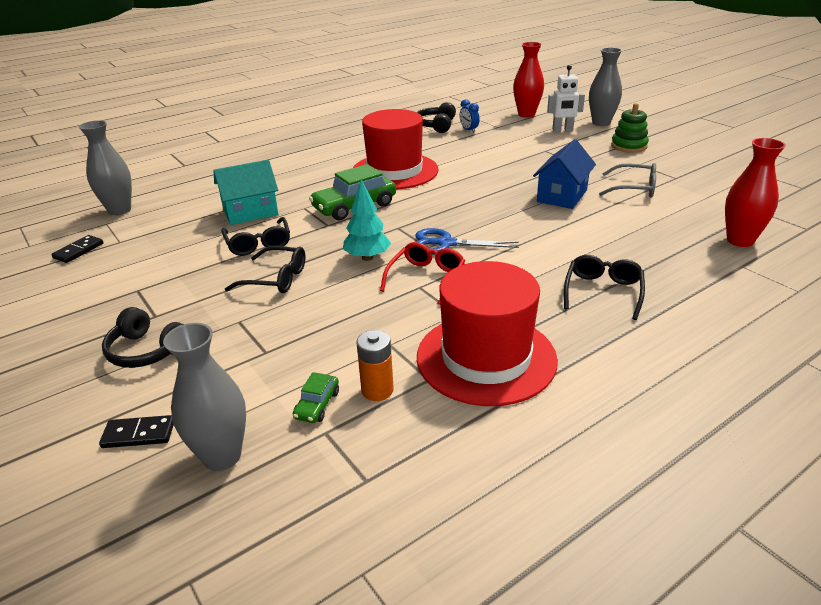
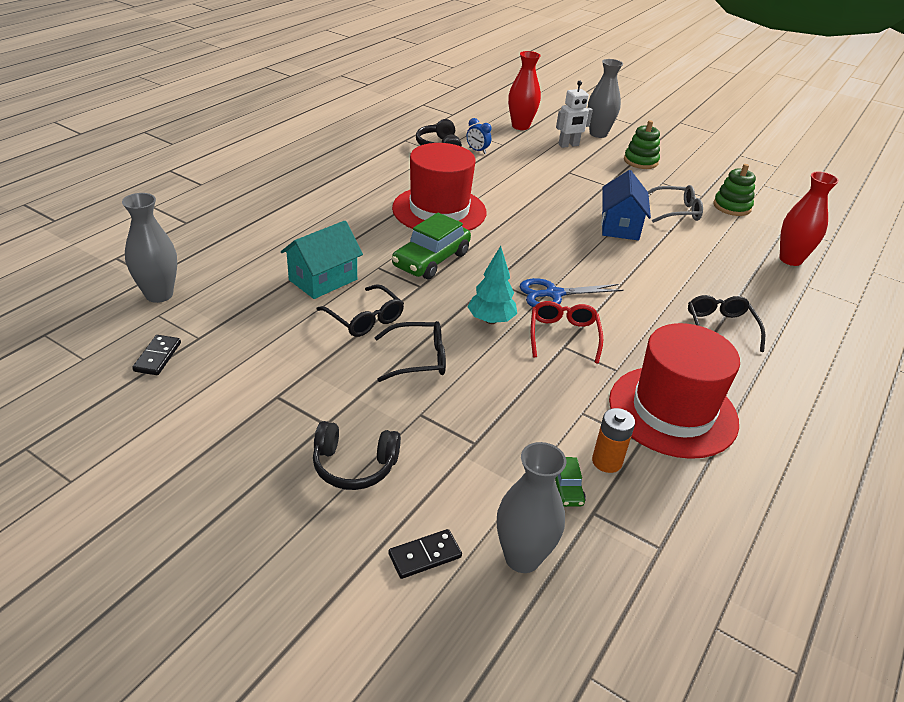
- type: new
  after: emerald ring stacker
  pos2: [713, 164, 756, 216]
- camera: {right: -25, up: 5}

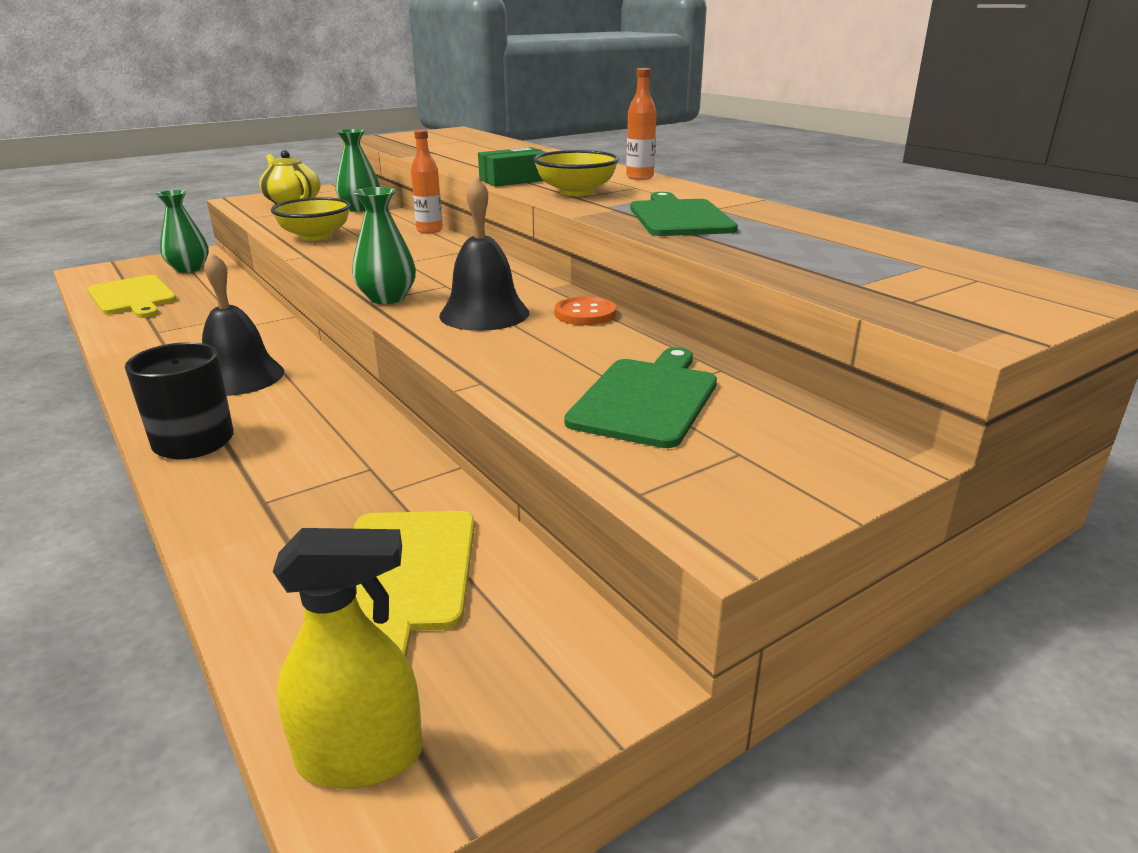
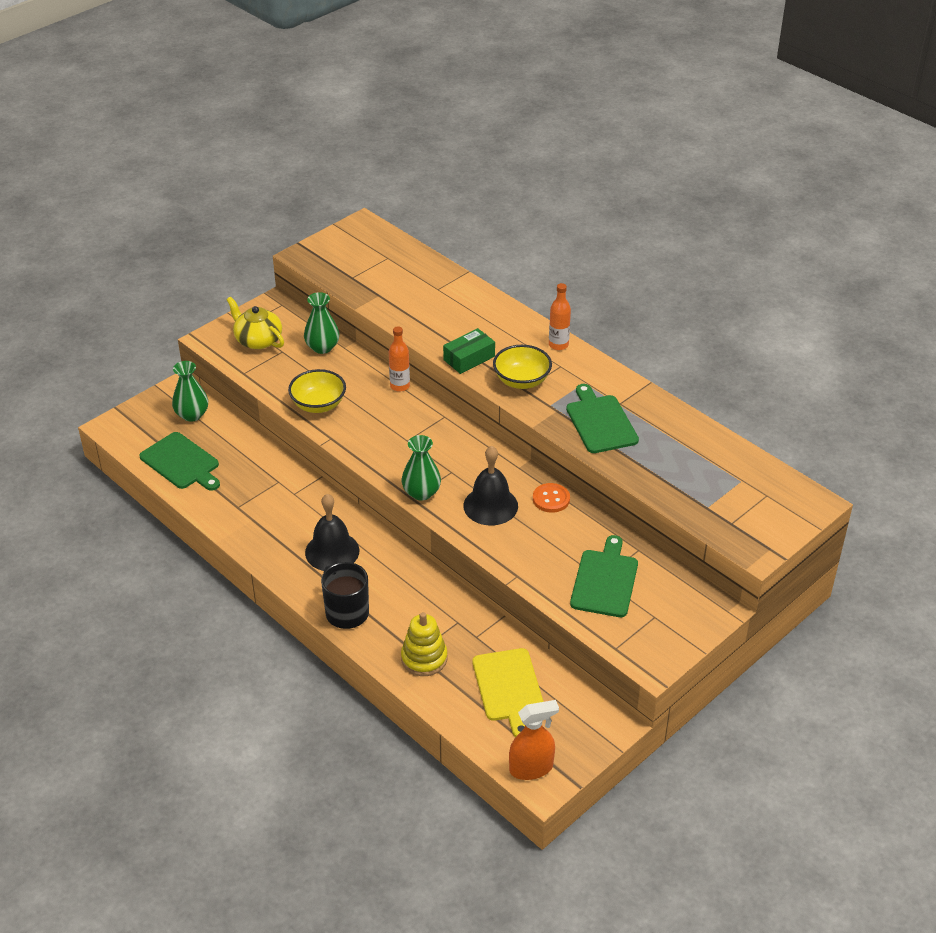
- type: repainted
  before: bright yellow chopping board
  after: emerald chopping board
  pos1: [87, 275, 176, 318]
  pos2: [139, 432, 220, 491]
- type: new
  after: bright yellow ring stacker
  pos2: [401, 612, 447, 676]
- type: repainted
  before: bright yellow sprayer
  after: bright orange sprayer
  pos1: [273, 528, 423, 789]
  pos2: [509, 700, 559, 780]
- camera: {right: -10, up: 15}

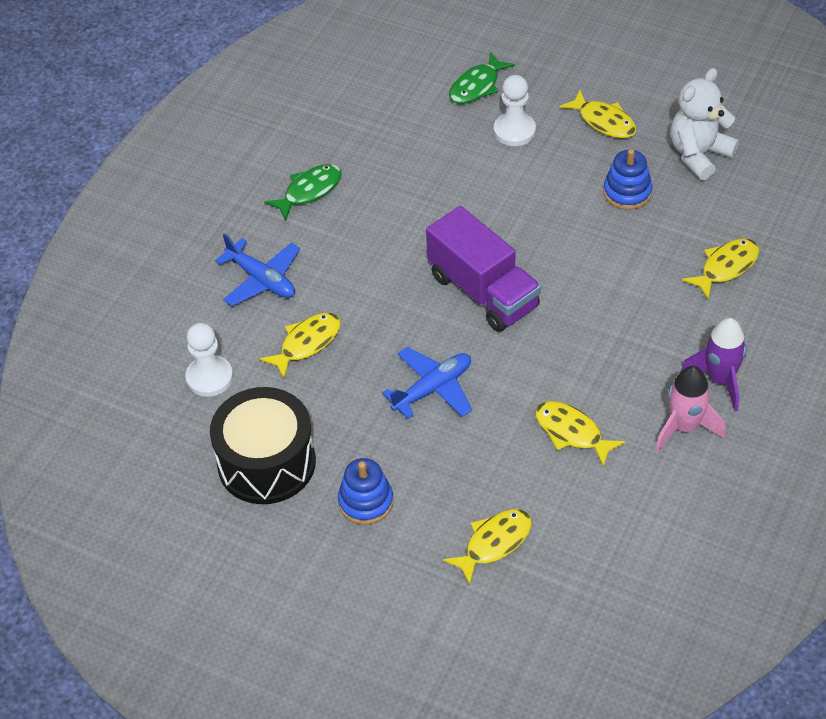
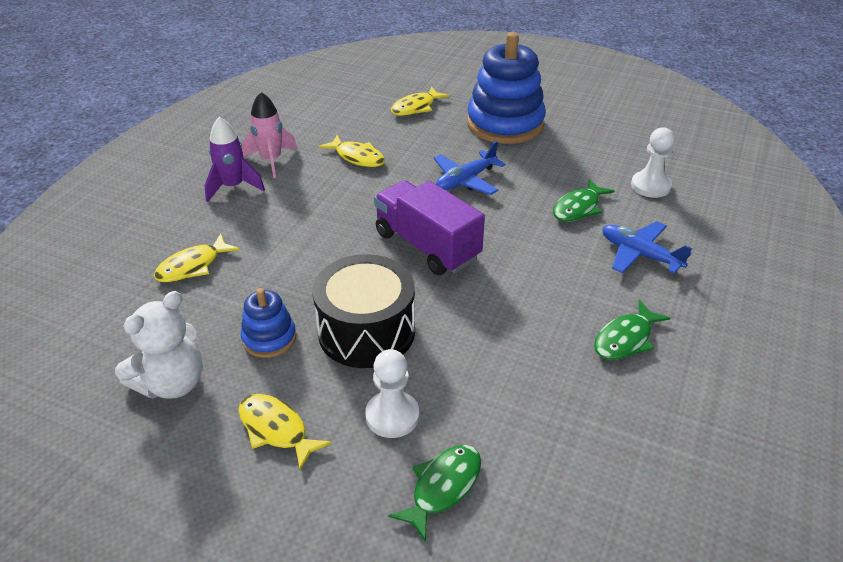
- type: shifted
  before: ebony toy drum
  pos1: [210, 387, 316, 504]
  pos2: [312, 254, 415, 368]
- type: scaled
  before: cobalt ring stacker
  pos1: [338, 458, 394, 525]
  pos2: [467, 32, 546, 144]
  scale: 2.01
- type: repainted
  before: bright yellow toy fish
  after: emerald toy fish
  pos1: [259, 313, 340, 378]
  pos2: [553, 179, 614, 222]
- camera: {right: 175, up: -10}

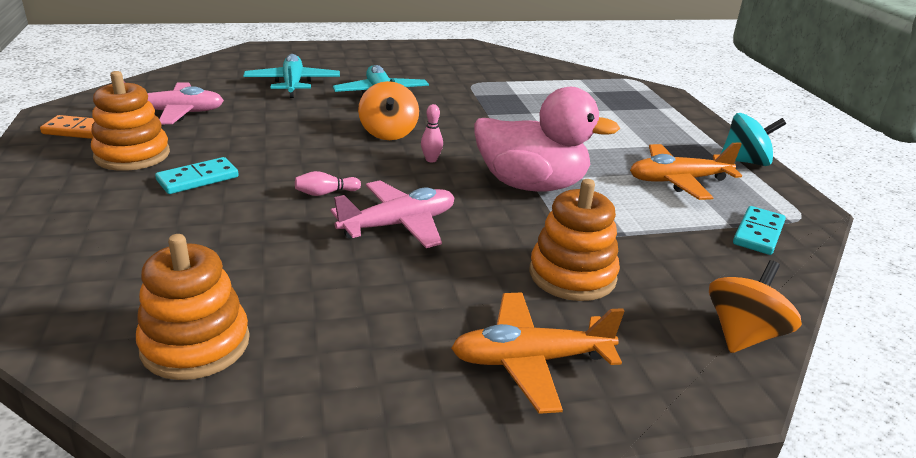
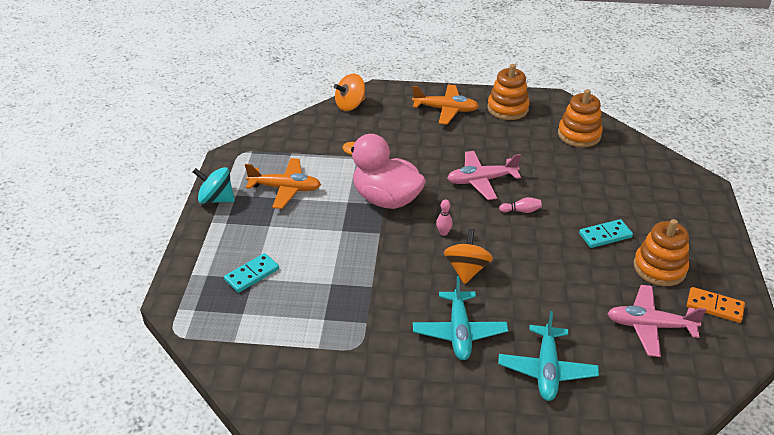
- type: shifted
  before: teal domino tile
  pos1: [733, 206, 786, 255]
  pos2: [224, 253, 279, 293]
- type: shifted
  before: bright orange ring stacker
  pos1: [529, 179, 620, 301]
  pos2: [487, 64, 530, 120]
- camera: {right: -160, up: 10}

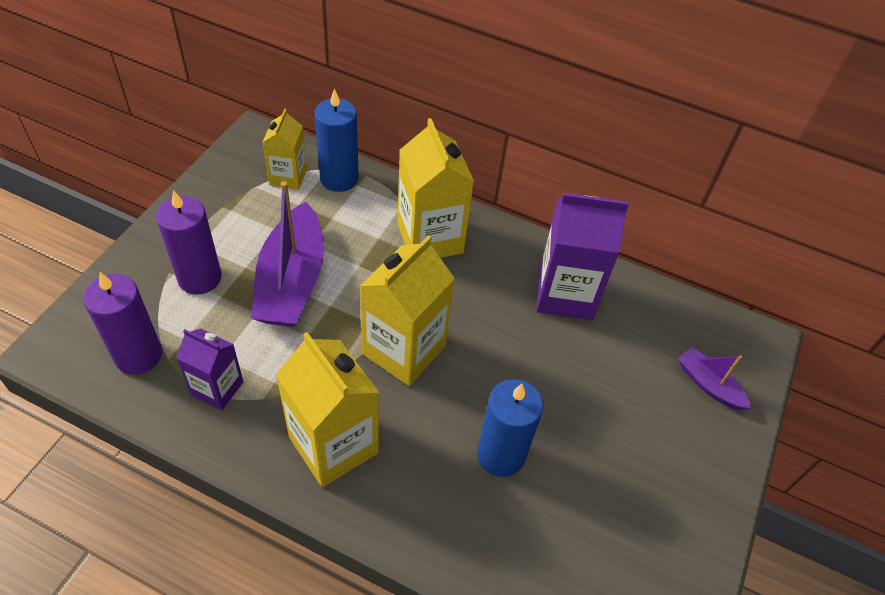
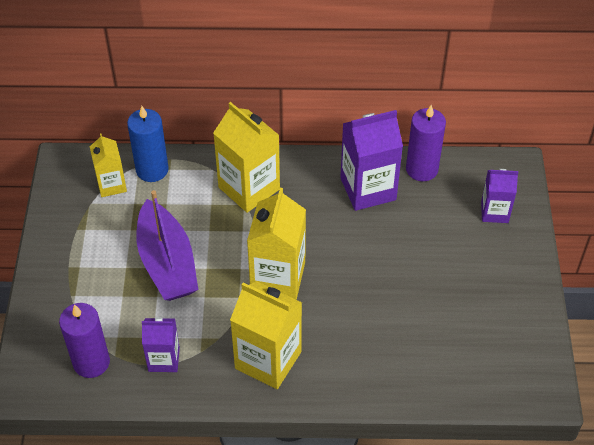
- type: shifted
  before: purple wax candle
  pos1: [156, 190, 221, 294]
  pos2: [406, 105, 446, 181]
- type: swapped
  before: purple toy boat
  after: purple milk carton
  pos1: [678, 347, 751, 410]
  pos2: [481, 169, 518, 223]
- type: gone
  before: cobalt wax candle
  pos1: [477, 379, 543, 477]
- camera: {right: -20, up: 0}

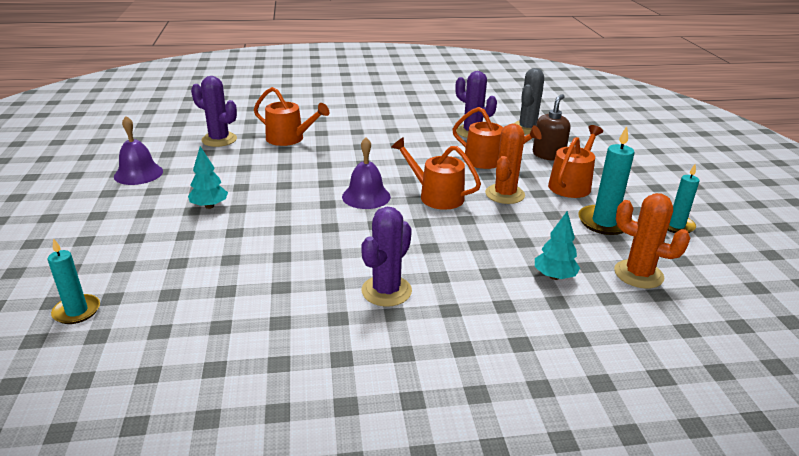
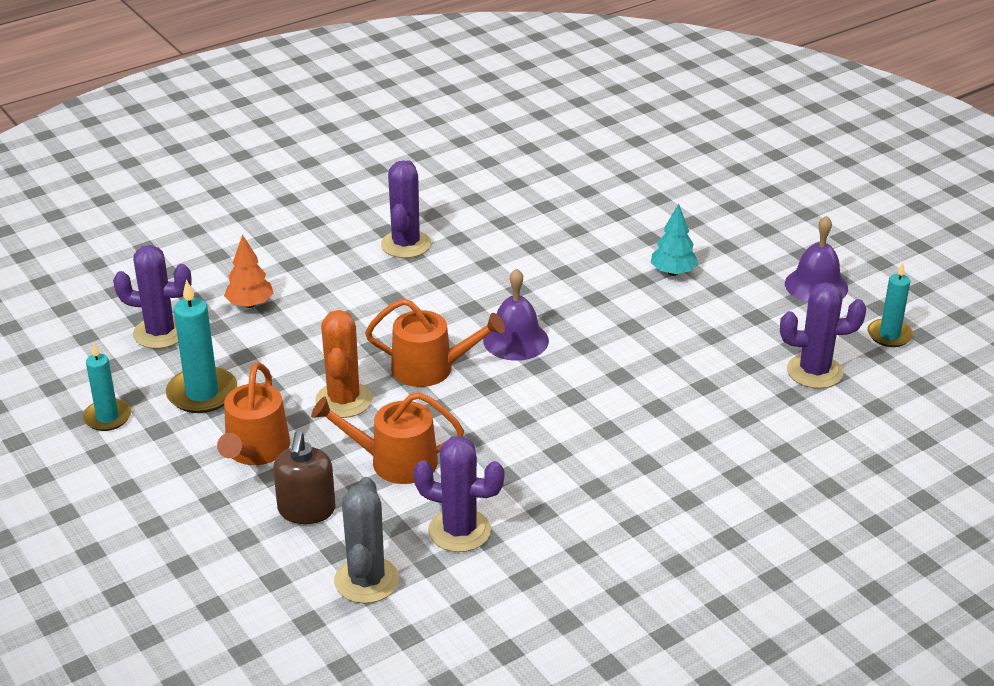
- type: repainted
  before: bright orange cactus
  after: purple cactus
  pos1: [614, 193, 690, 288]
  pos2: [113, 245, 192, 349]
- type: repainted
  before: teal fir tree
  after: bright orange fir tree
  pos1: [535, 211, 580, 280]
  pos2: [224, 234, 273, 308]
- type: shifted
  before: teal wax candle
  pos1: [47, 238, 100, 324]
  pos2: [868, 263, 913, 347]
- type: gone
  before: bright orange watering can
  pos1: [254, 87, 329, 146]
- camera: {right: 155, up: 5}

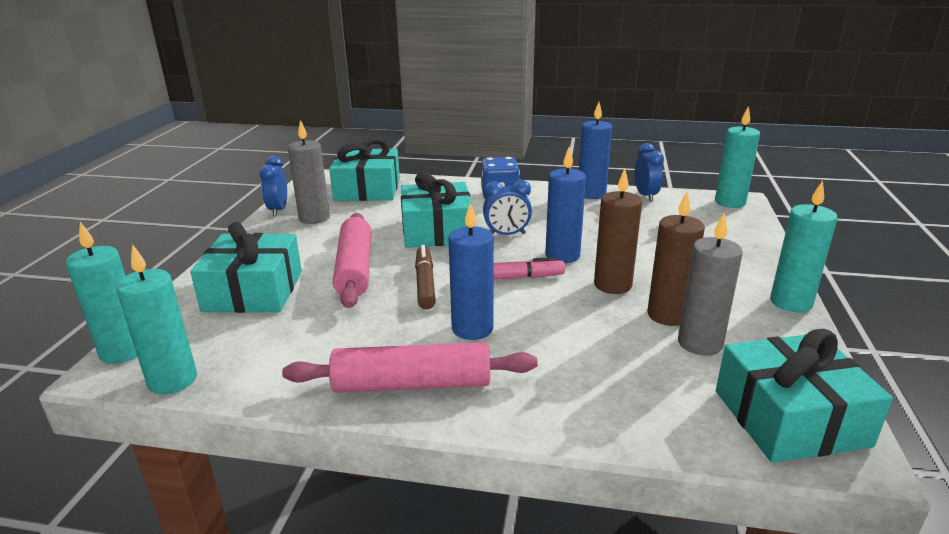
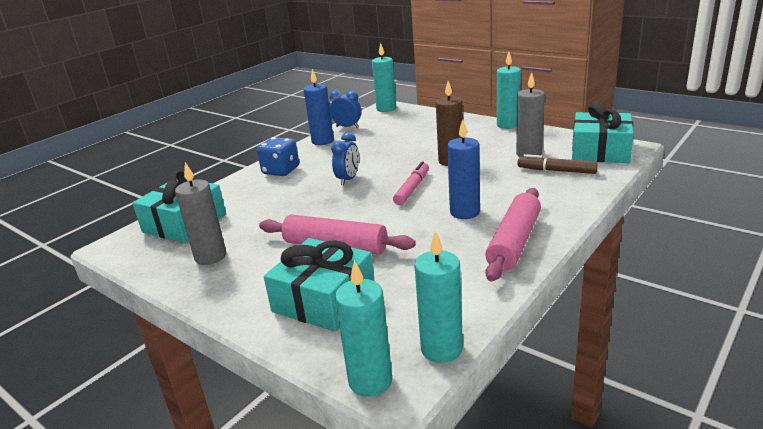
- type: shifted
  before: brown felt pen
  pos1: [415, 245, 436, 309]
  pos2: [517, 154, 598, 174]
- type: gone
  before: cobalt clock
  pos1: [259, 156, 287, 216]
- type: gone
  before: teal wrapped gift
  pos1: [401, 172, 472, 248]
- type: gone
  before: cobalt wax candle
  pos1: [545, 147, 586, 263]
- type: gone
  before: brown wax candle
  pos1: [647, 192, 705, 326]
- camera: {right: -60, up: 0}

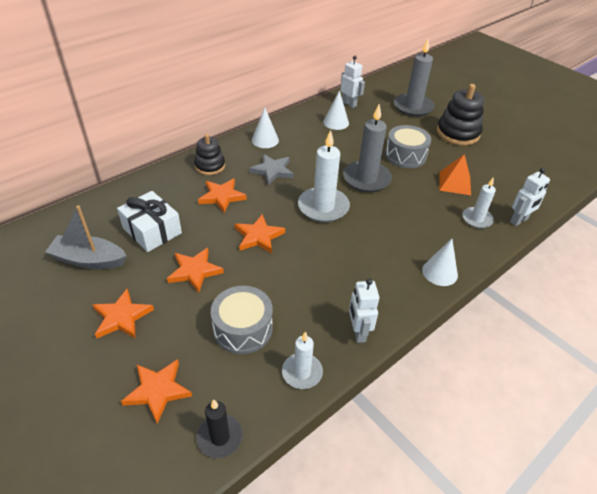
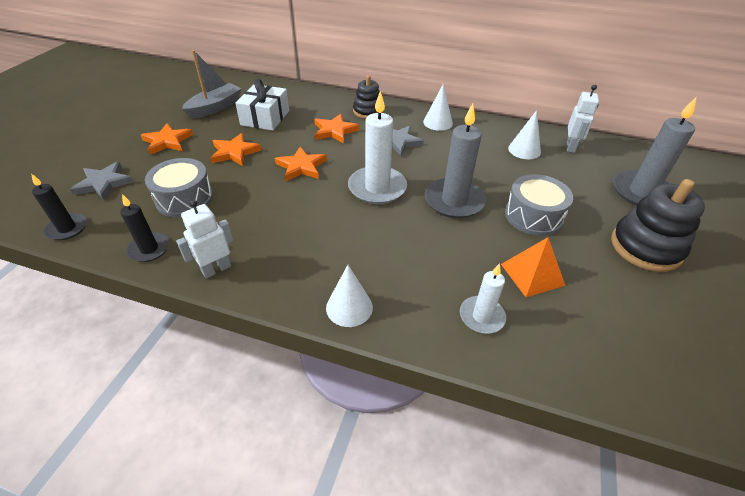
- type: repainted
  before: bright orange five-pointed star
  after: gray five-pointed star
  pos1: [121, 359, 192, 424]
  pos2: [70, 162, 134, 200]
- type: repainted
  before: snow-white wax candle
  after: ebony wax candle
  pos1: [282, 332, 323, 389]
  pos2: [120, 194, 170, 262]
- type: rotated
  before: gray toy boat
  pos1: [45, 205, 127, 269]
  pos2: [182, 50, 242, 119]
  turn: 60
- type: gone
  before: snow-white toy robot
  pos1: [510, 168, 550, 226]
- camera: {right: 60, up: 0}

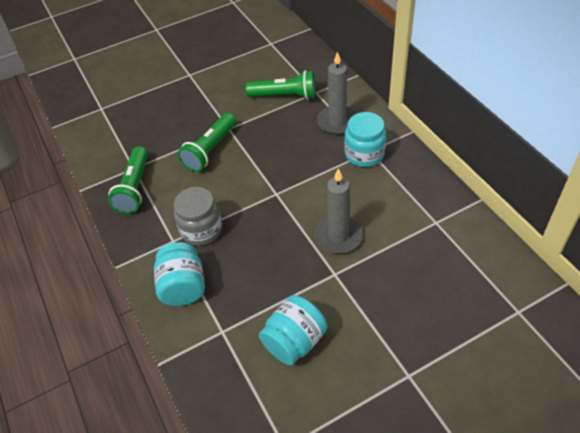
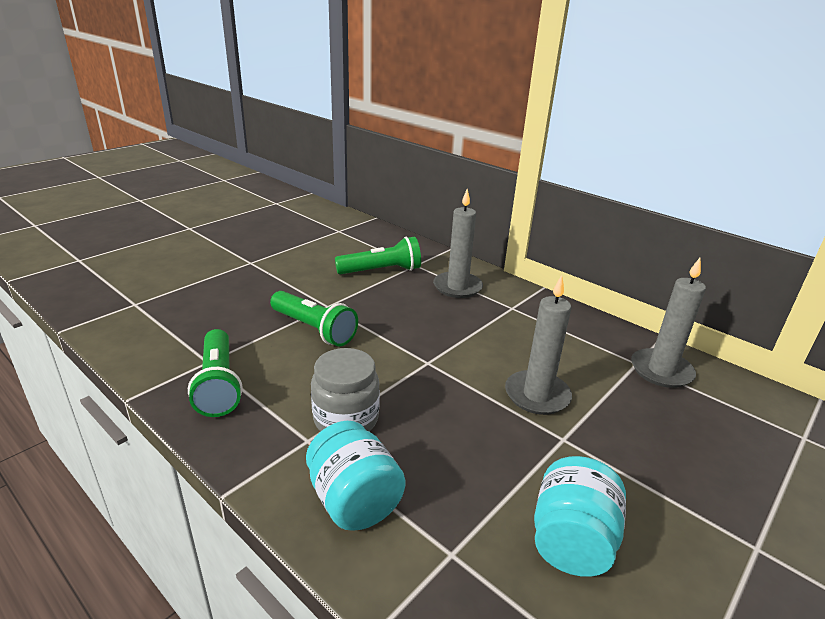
- type: rotated
  before: emerald pocket torch
  pos1: [178, 113, 236, 172]
  pos2: [270, 291, 358, 347]
  turn: -60
- type: new
  after: gray wax candle
  pos2: [631, 258, 706, 388]
- type: gone
  before: teal jar
  pos1: [344, 112, 386, 167]
- camera: {right: -25, up: -20}

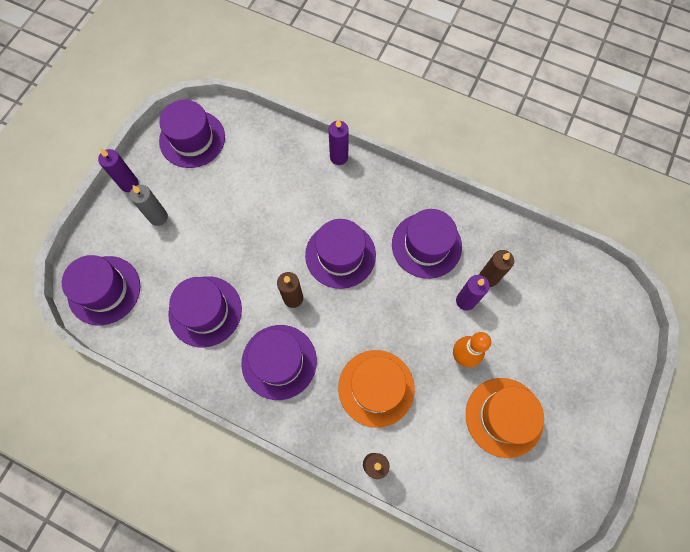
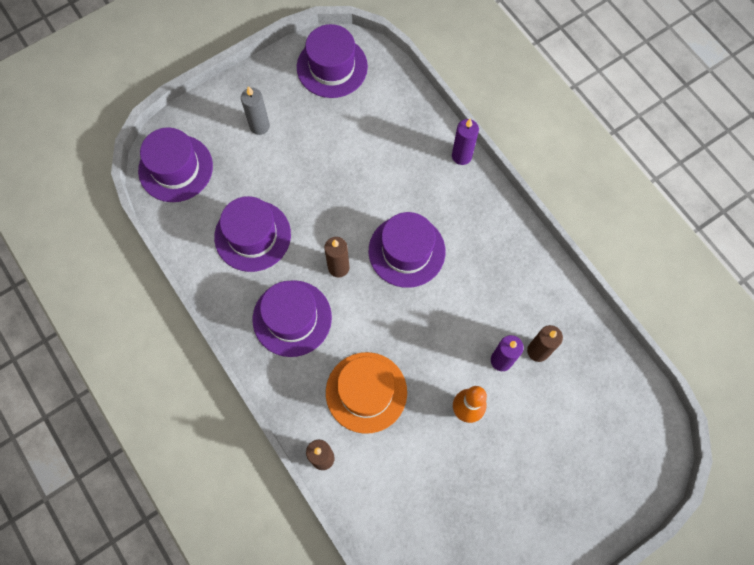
- type: gone
  before: purple wax candle
  pos1: [98, 148, 139, 192]
- type: gone
  before: purple top hat
  pos1: [392, 209, 462, 279]
- type: gone
  before: bright orange top hat
  pos1: [466, 378, 544, 458]
- camera: {right: 30, up: 0}

